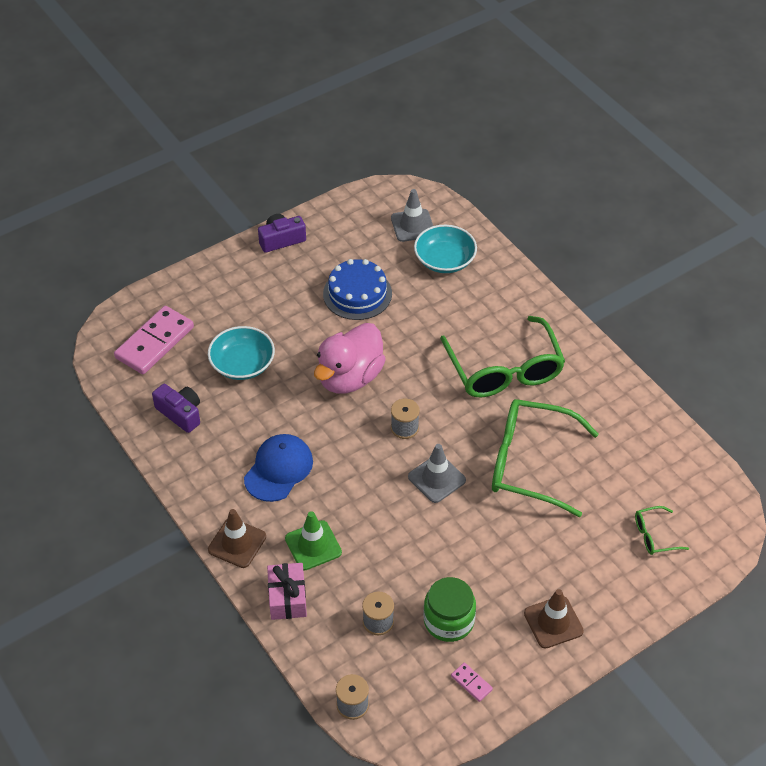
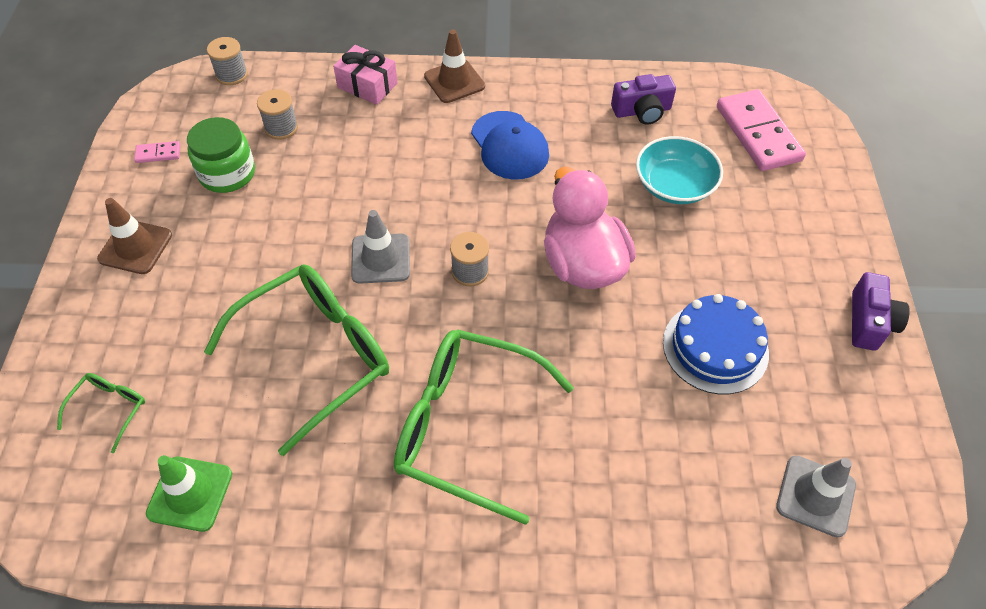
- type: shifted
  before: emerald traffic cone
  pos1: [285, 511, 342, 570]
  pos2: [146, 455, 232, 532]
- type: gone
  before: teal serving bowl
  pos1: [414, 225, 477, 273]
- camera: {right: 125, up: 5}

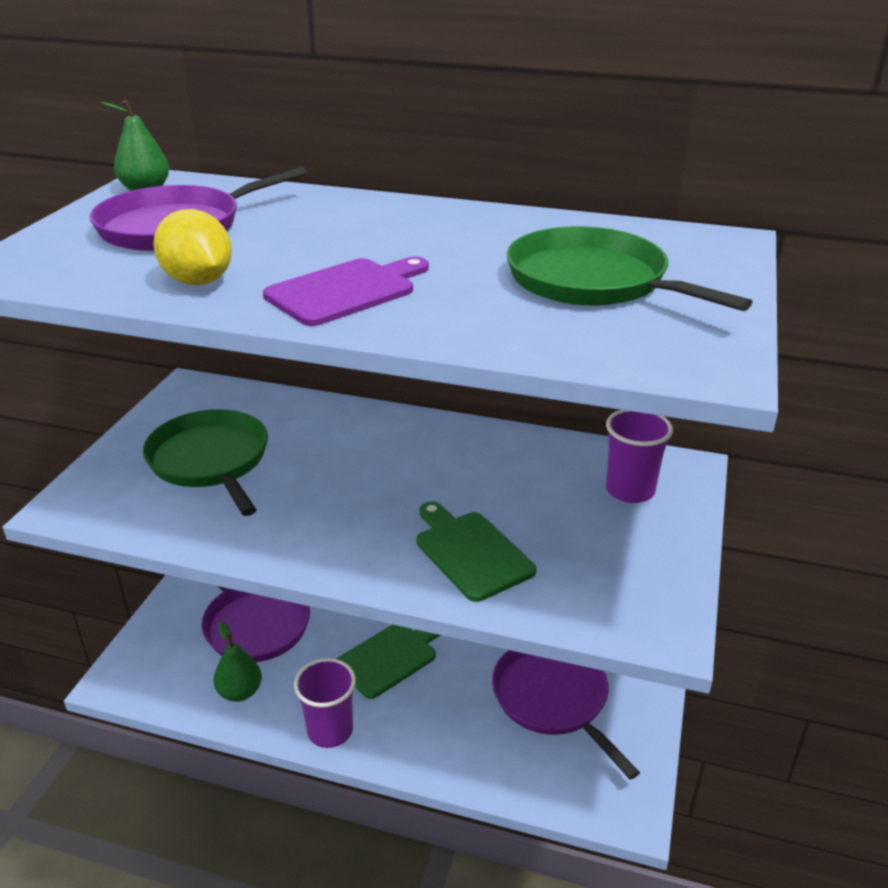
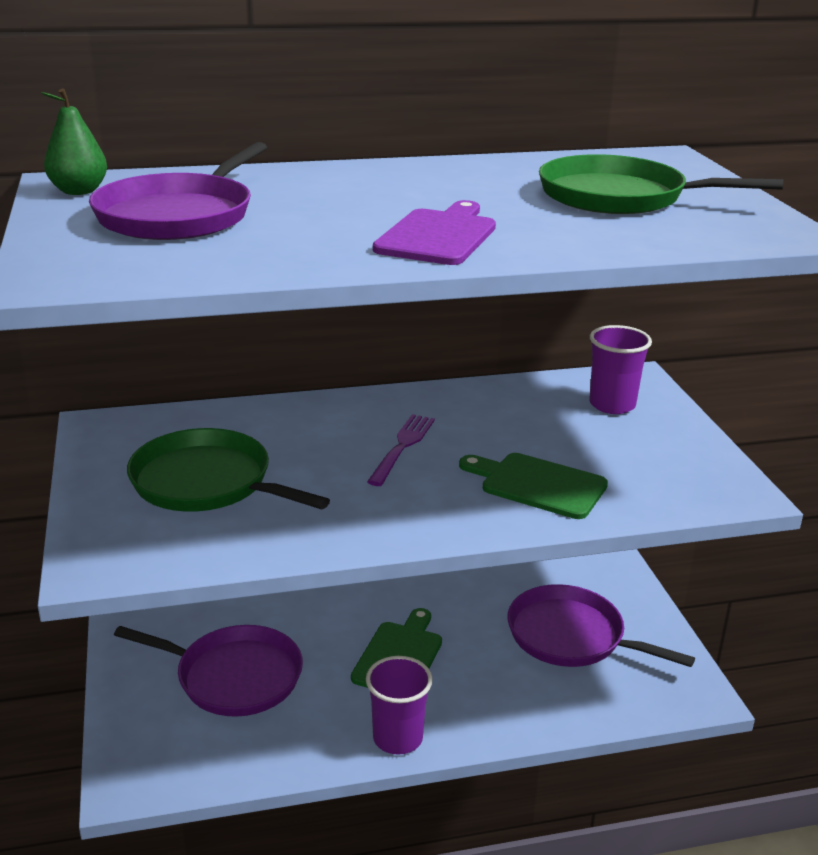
- type: new
  after: purple table fork
  pos2: [367, 414, 435, 486]
- type: gone
  before: bright yellow lemon
  pos1: [153, 209, 232, 285]
- type: gone
  before: emerald toy pear
  pos1: [214, 622, 262, 702]
- camera: {right: -30, up: -5}

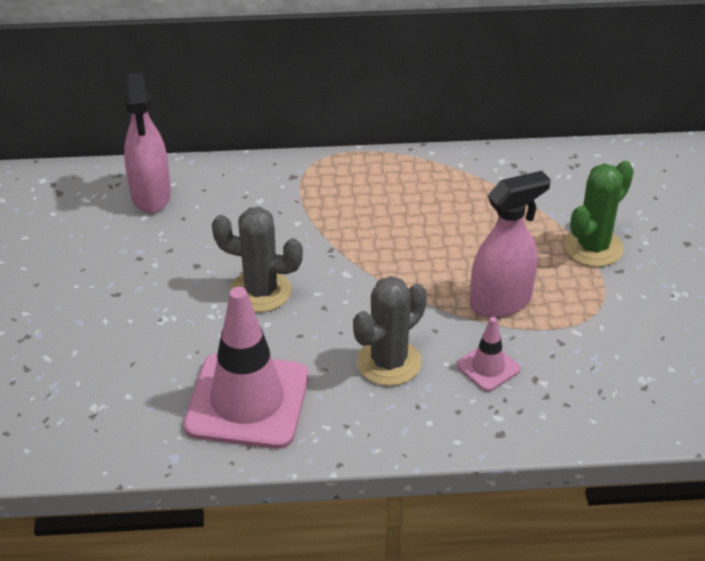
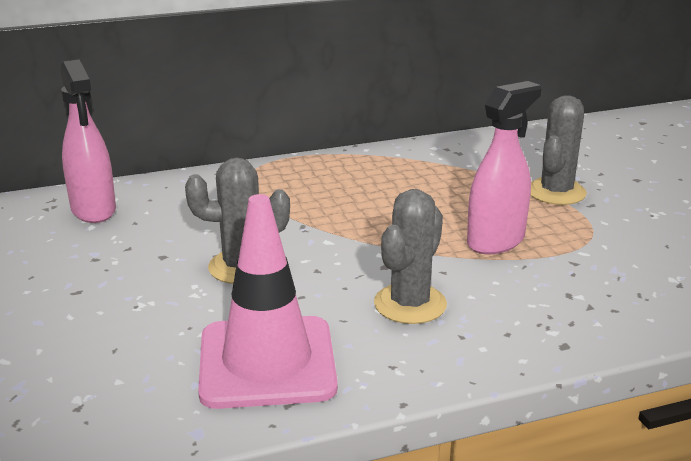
- type: repainted
  before: emerald cactus
  after: gray cactus
  pos1: [564, 161, 634, 267]
  pos2: [530, 95, 587, 205]
- type: gone
  before: rose-pink traffic cone
  pos1: [456, 317, 521, 391]
- camera: {right: -15, up: -15}

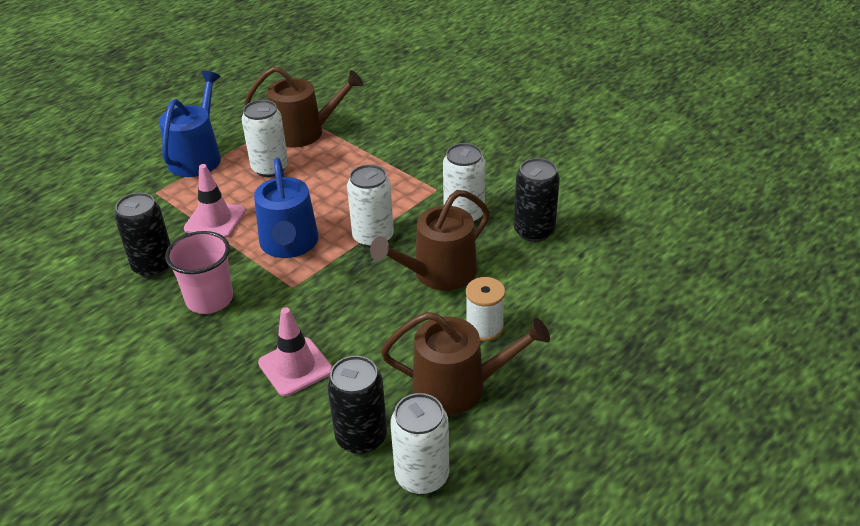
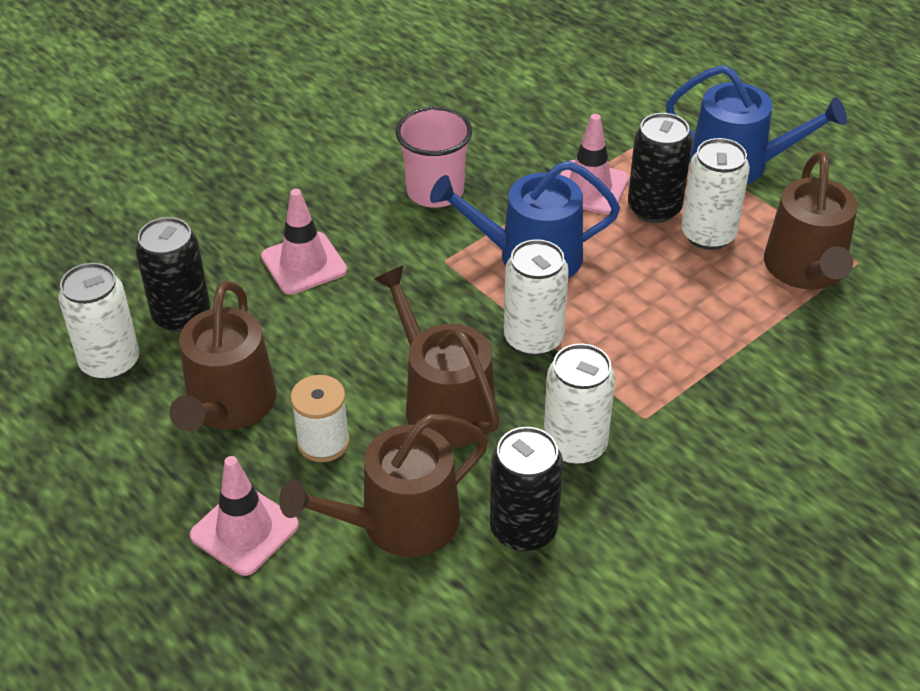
- type: new
  after: rose-pink traffic cone
  pos2: [190, 456, 299, 576]
- type: new
  after: brown watering can
  pos2: [279, 414, 488, 557]
- type: shifted
  before: ebony tin
  pos1: [115, 193, 171, 278]
  pos2: [628, 113, 692, 223]
- camera: {right: 95, up: 5}

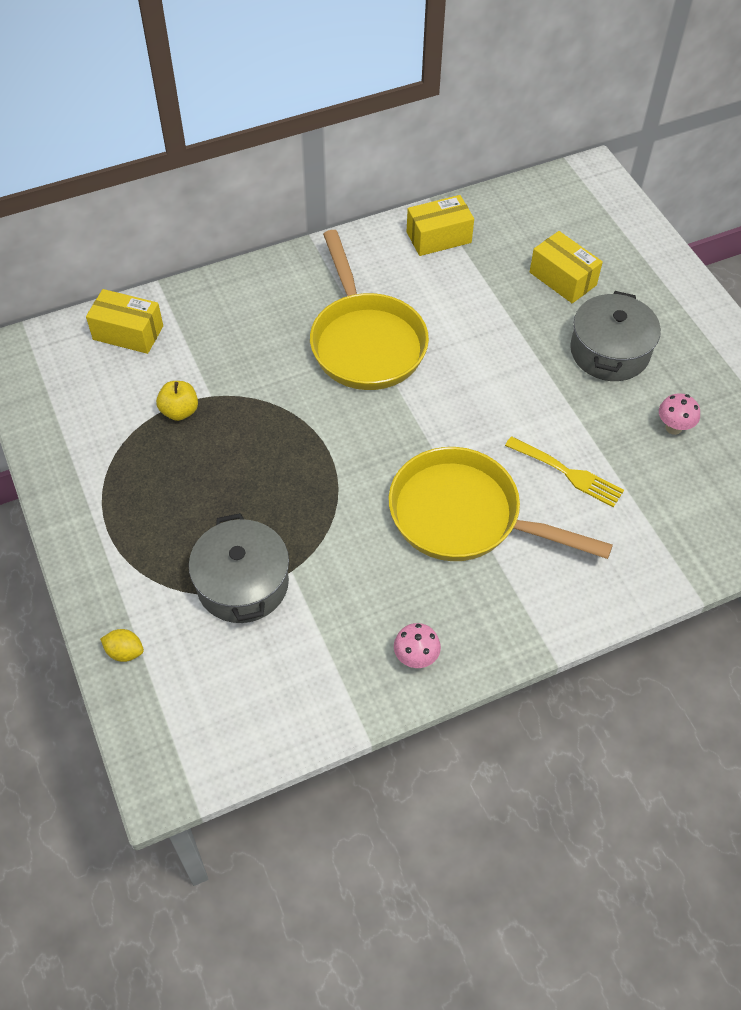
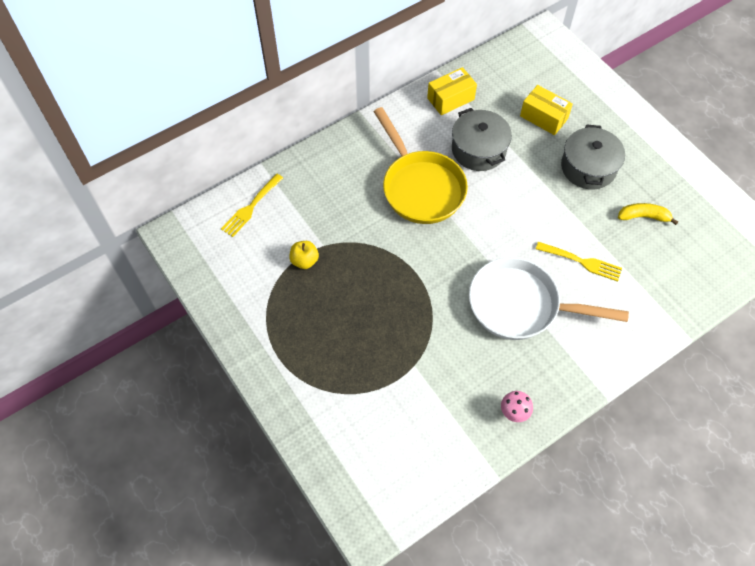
- type: swapped
  before: bright yellow package
  after: bright yellow table fork
  pos1: [86, 289, 163, 354]
  pos2: [221, 174, 283, 237]
- type: shifted
  before: gray pot
  pos1: [189, 513, 289, 623]
  pos2: [452, 108, 512, 171]
- type: repainted
  before: bright yellow pan
  after: snow-white pan
  pos1: [389, 447, 613, 561]
  pos2: [469, 257, 629, 340]
- type: swapped
  before: rose-pink toadstool
  after: bright yellow banana
  pos1: [659, 393, 700, 435]
  pos2: [618, 203, 678, 225]
- type: gone
  before: bright yellow lemon
  pos1: [100, 629, 144, 662]
- camera: {right: -10, up: 5}

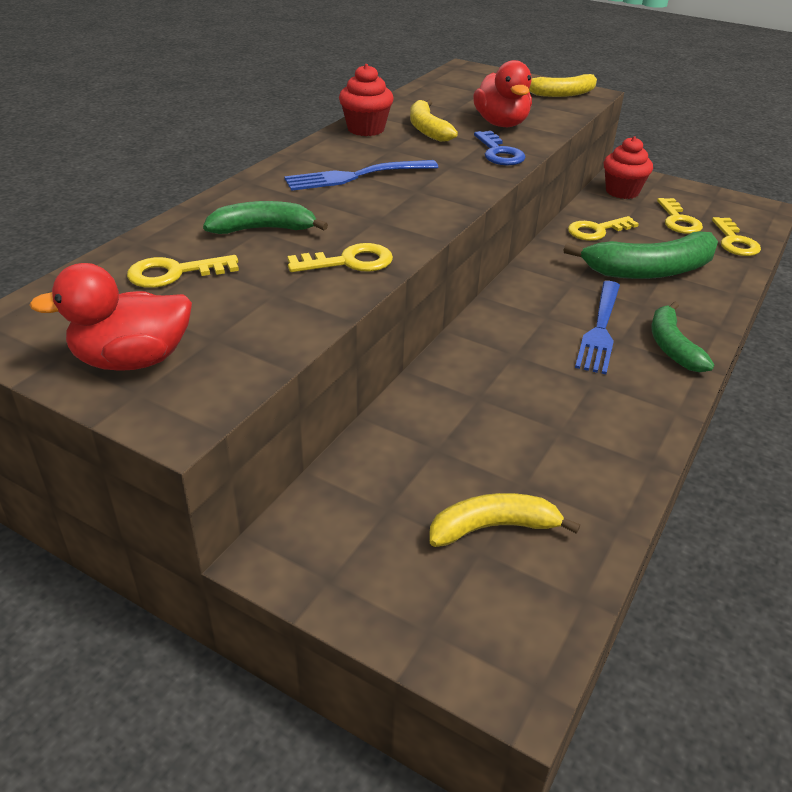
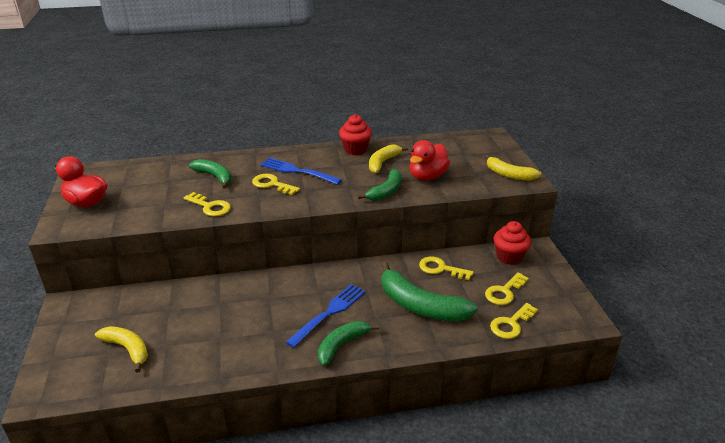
- type: shifted
  before: bright yellow latchkey
  pos1: [127, 255, 239, 288]
  pos2: [252, 174, 300, 195]
- type: rotated
  before: cobalt table fork
  pos1: [575, 281, 620, 374]
  pos2: [286, 284, 366, 348]
  turn: 150
- type: swapped
  before: cobalt latchkey
  after: emerald banana
  pos1: [474, 131, 526, 165]
  pos2: [358, 169, 402, 201]
- camera: {right: 50, up: -5}

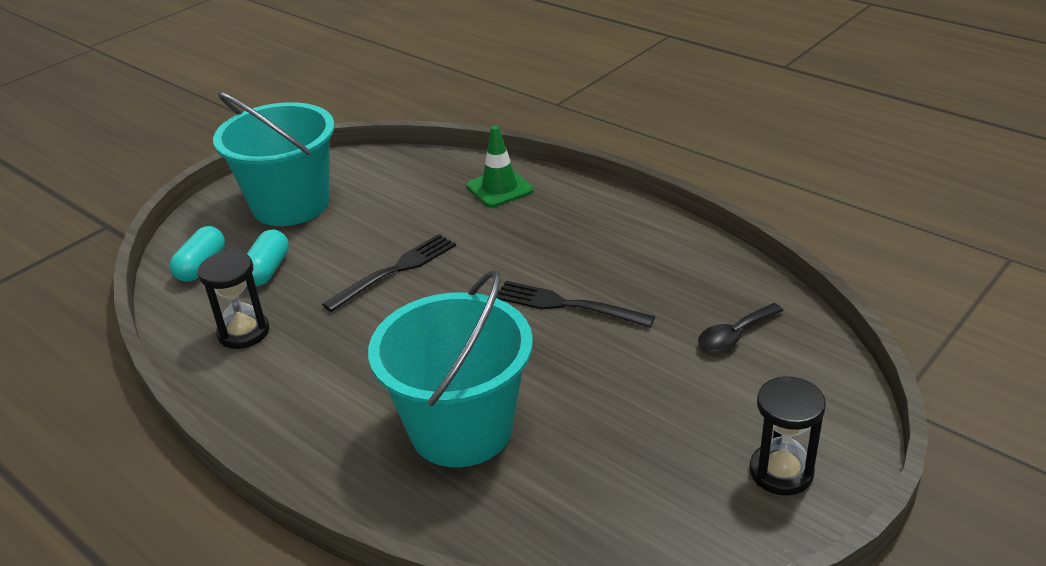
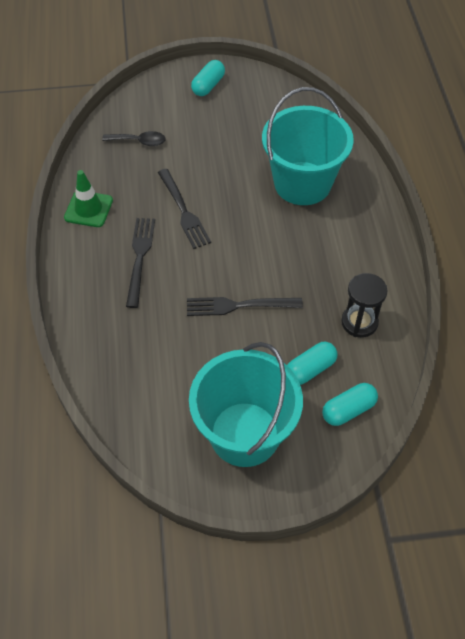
- type: shifted
  before: emerald traffic cone
  pos1: [467, 126, 533, 207]
  pos2: [64, 170, 113, 227]
- type: new
  after: ebony table fork
  pos2: [126, 218, 155, 308]
- type: swapped
  before: ebony hourglass
  after: teal capsule
  pos1: [750, 376, 826, 495]
  pos2: [191, 60, 225, 96]
- camera: {right: -140, up: 20}

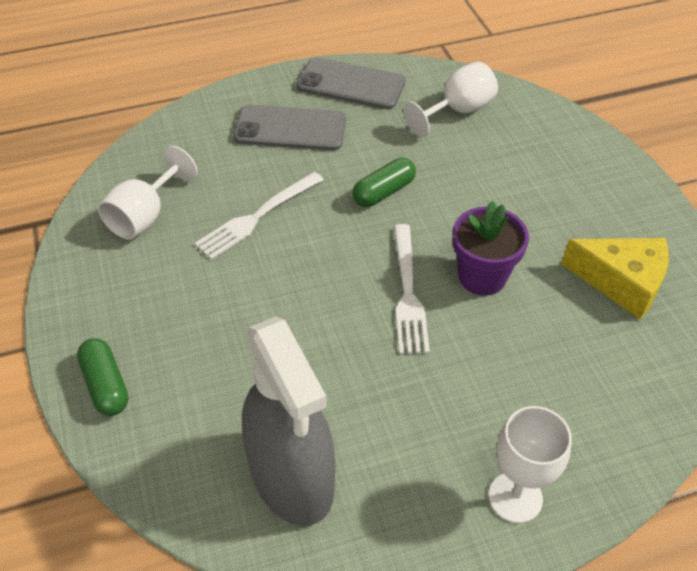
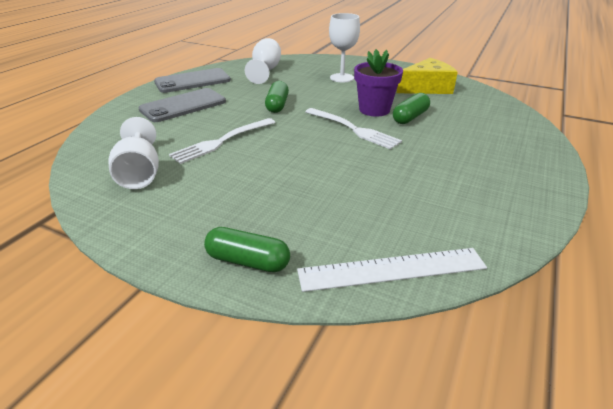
- type: rotated
  before: snow-white table fork
  pos1: [195, 172, 324, 260]
  pos2: [169, 118, 275, 164]
  turn: 45
- type: new
  after: snow-white measuring stick
  pos2: [297, 248, 487, 292]
- type: shifted
  before: snow-white chalice
  pos1: [489, 406, 572, 523]
  pos2: [329, 13, 360, 82]
- type: new
  after: emerald capsule
  pos2: [393, 93, 430, 124]
- type: gone
  before: gray sprayer
  pos1: [242, 316, 335, 526]
- camera: {right: -45, up: -15}

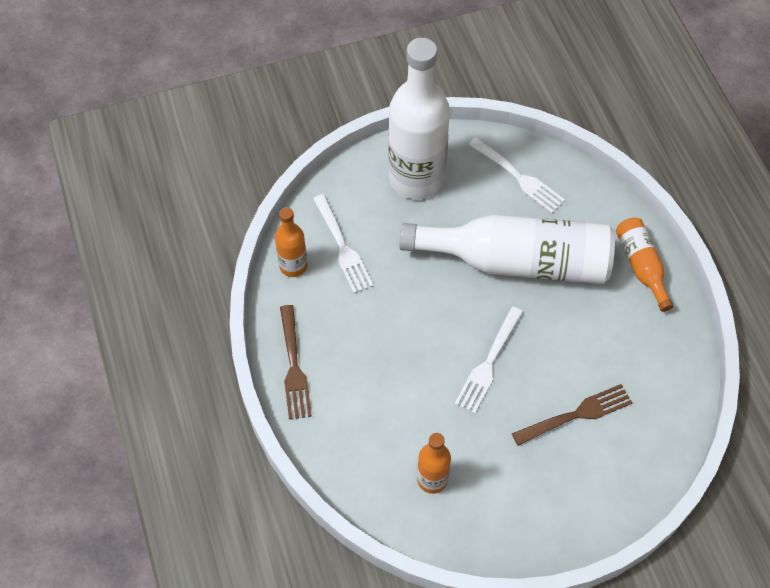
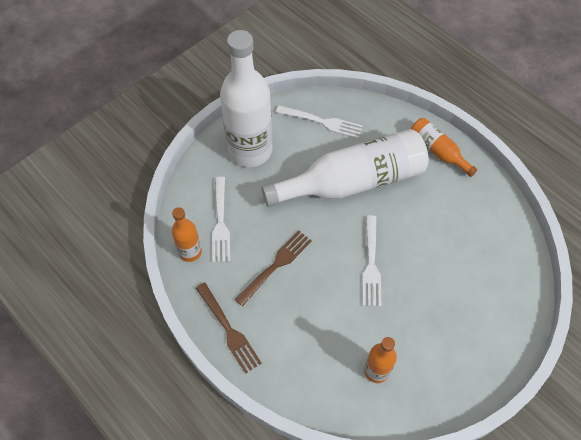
- type: rotated
  before: snow-white table fork
  pos1: [313, 194, 374, 293]
  pos2: [212, 177, 230, 263]
  turn: 45
- type: shifted
  before: brown table fork
  pos1: [512, 384, 632, 446]
  pos2: [234, 230, 312, 306]
- camera: {right: -25, up: 0}

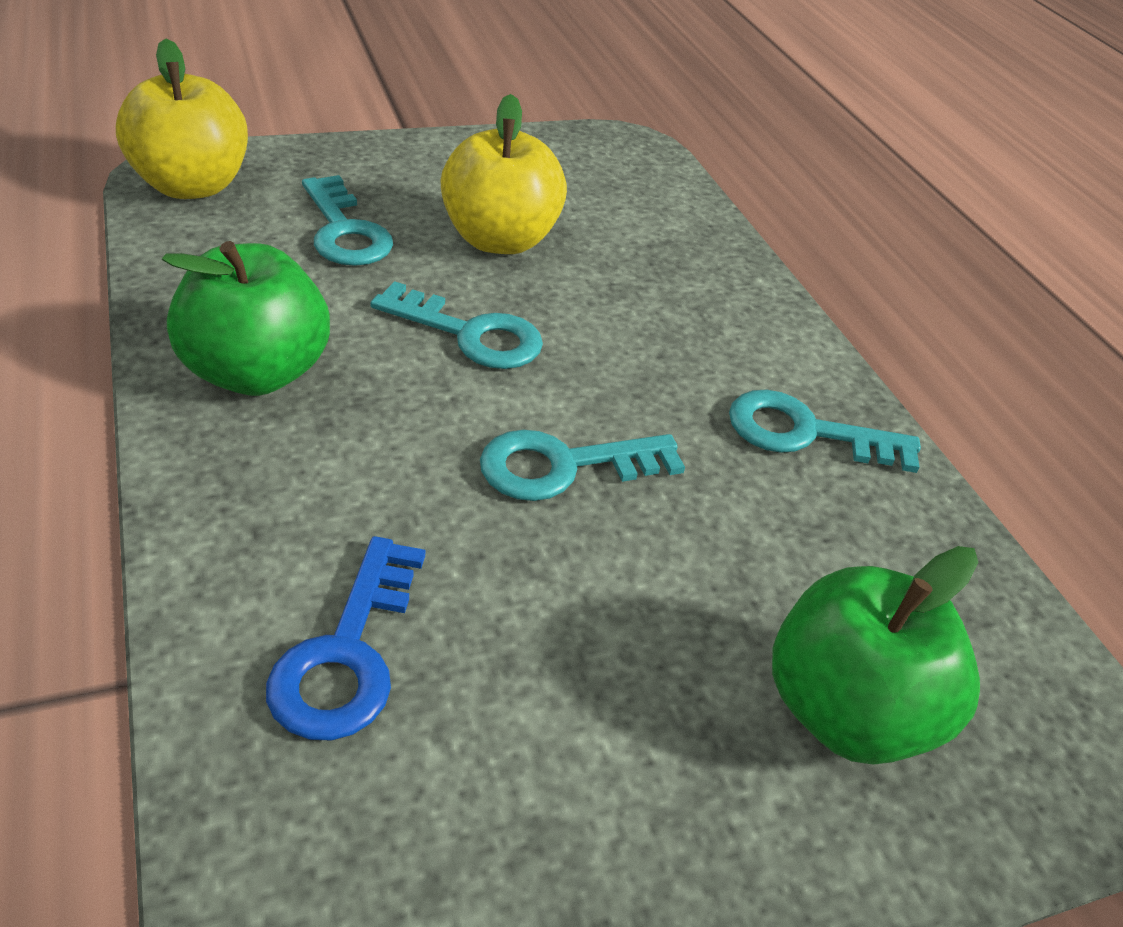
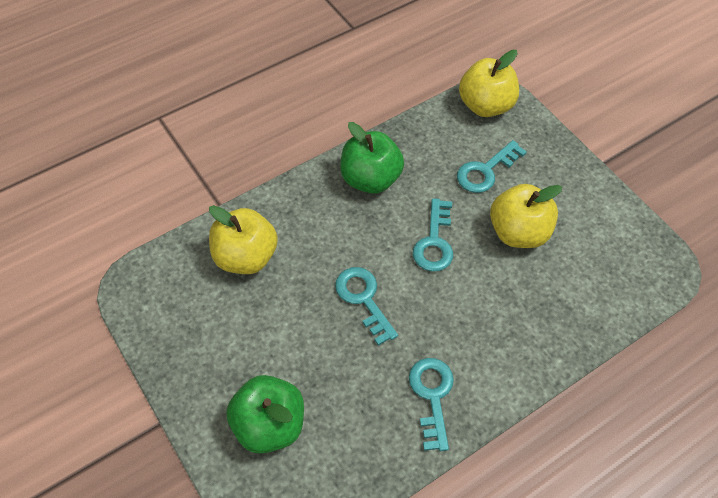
- type: swapped
  before: cobalt latchkey
  after: bright yellow apple
  pos1: [266, 536, 425, 741]
  pos2: [209, 205, 278, 274]
- camera: {right: 80, up: 15}

